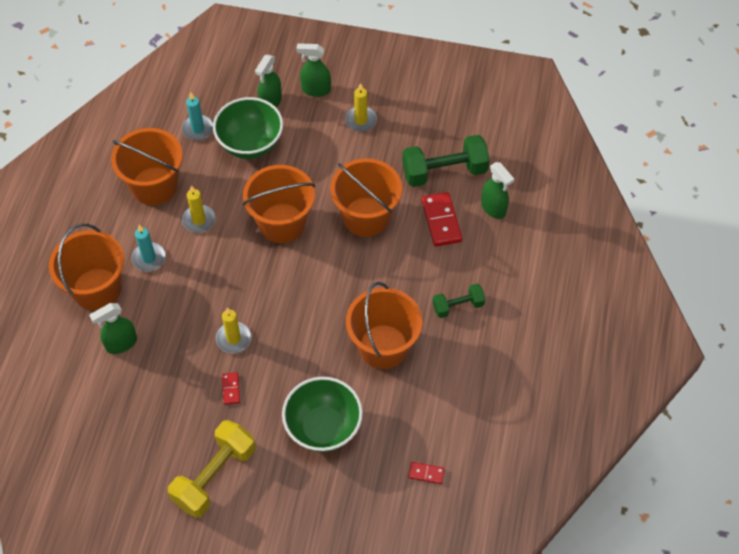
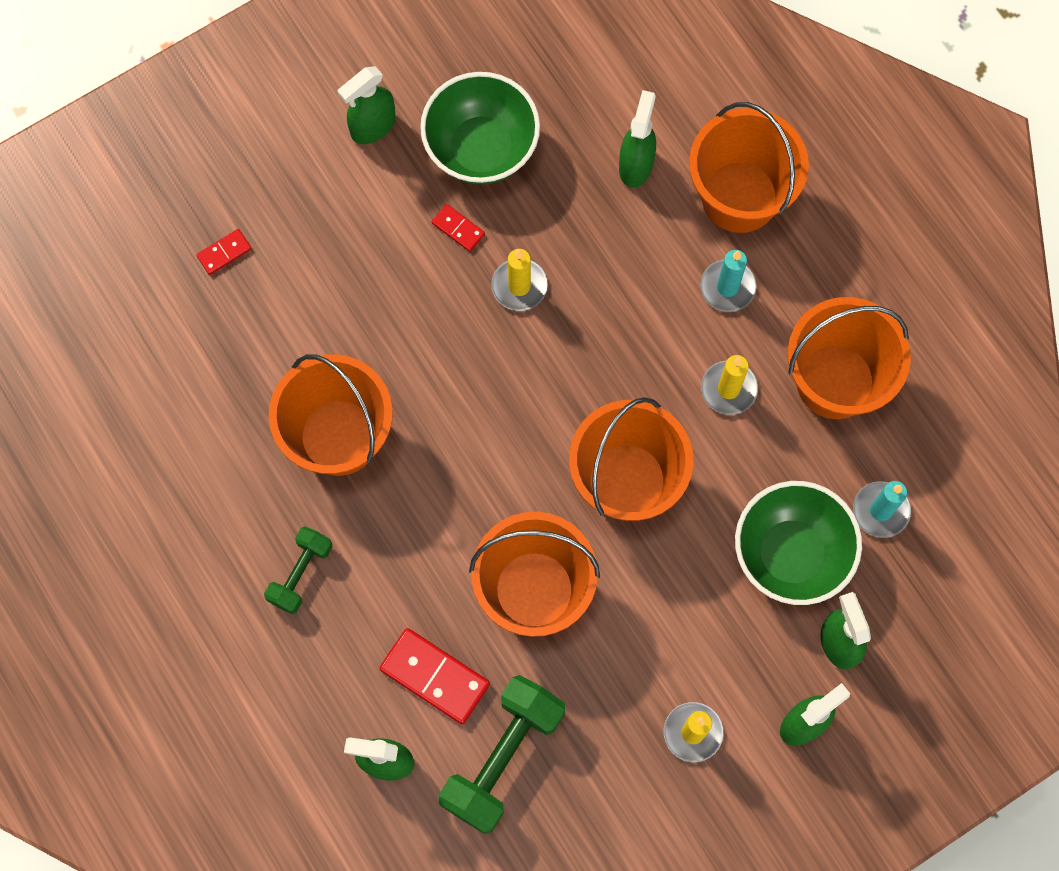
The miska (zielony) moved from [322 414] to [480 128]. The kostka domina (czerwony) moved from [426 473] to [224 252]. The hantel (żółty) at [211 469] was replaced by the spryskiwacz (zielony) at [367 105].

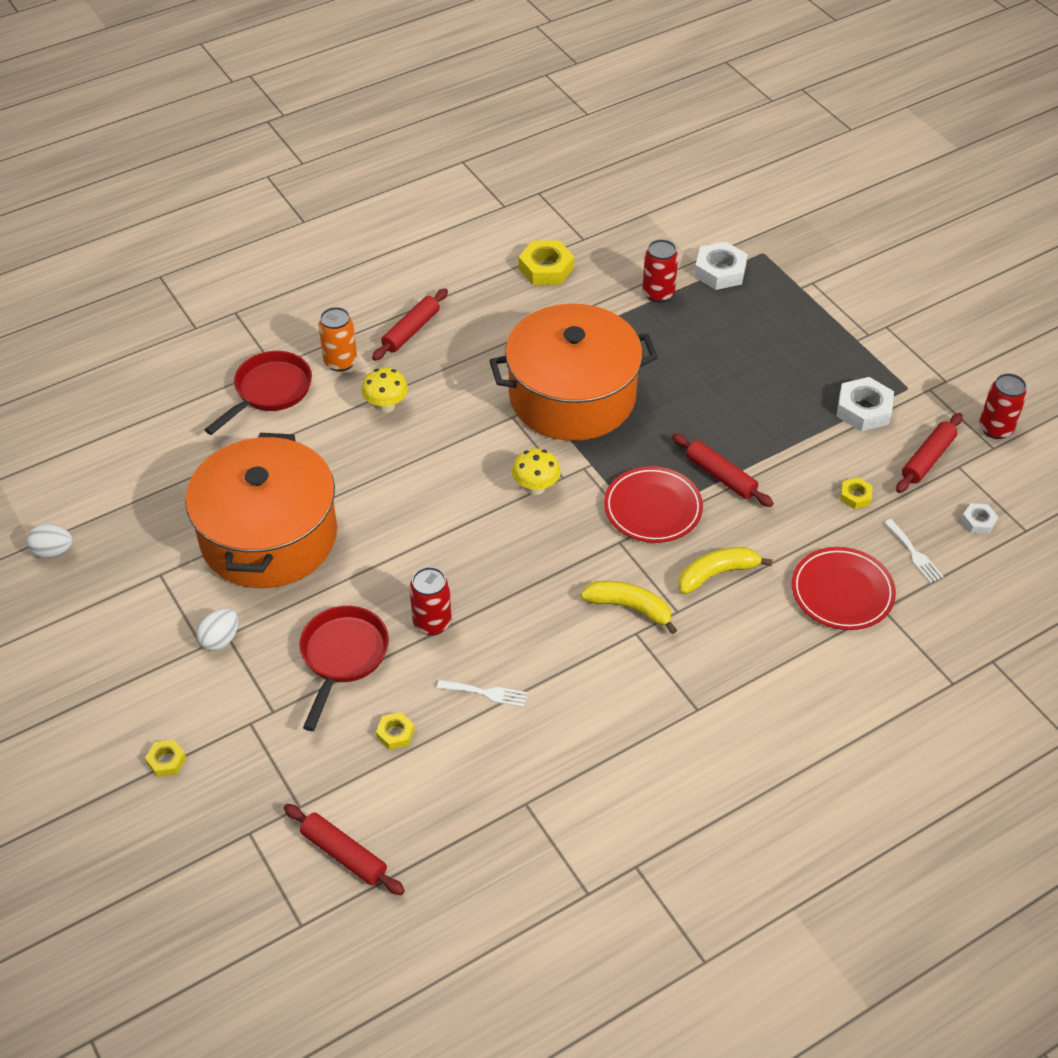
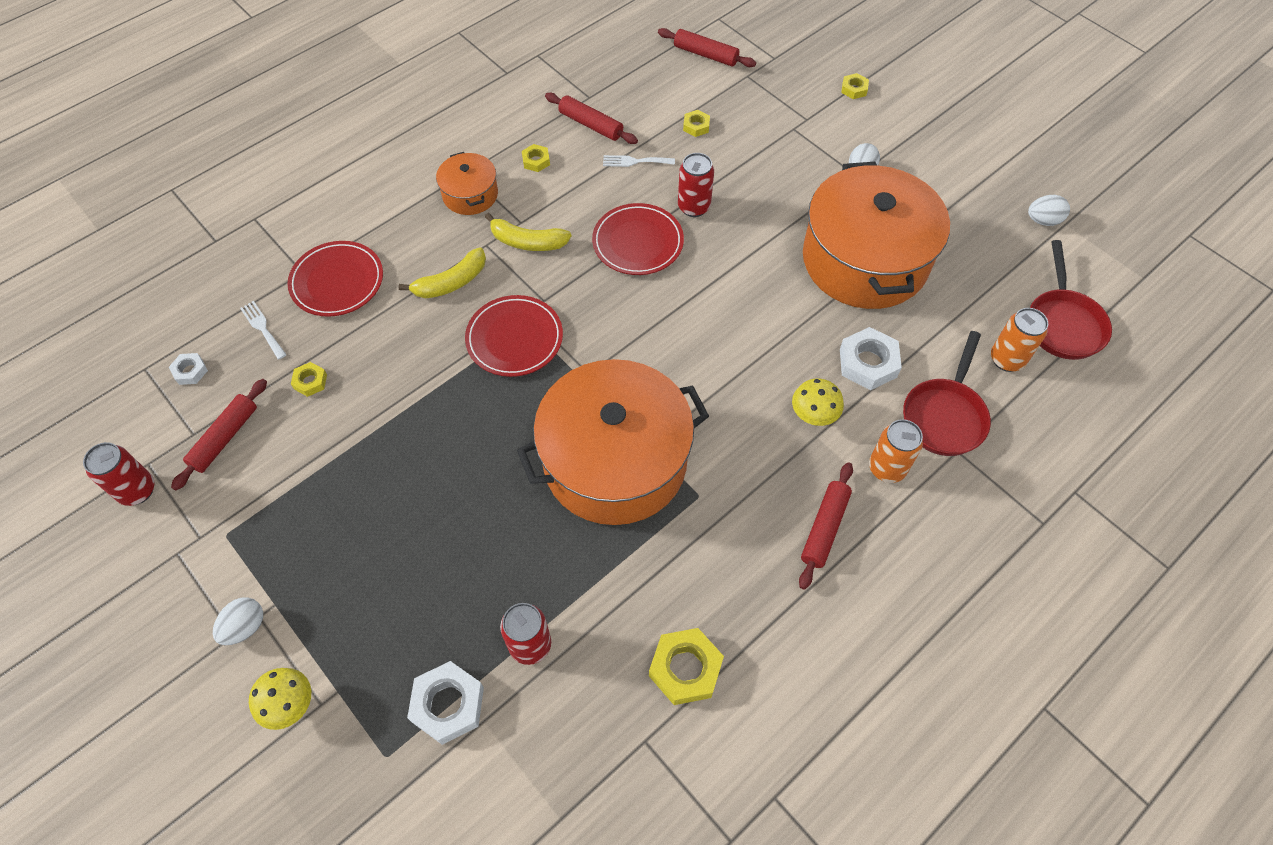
The jajko (biały) at [238 621] appeared. The garnek (pomarańczowy) at [467 183] appeared. The nakrętka (żółty) at [536 158] appeared. The talerz (czerwony) at [638 239] appeared. The puszka (pomarańczowy) at [1019 340] appeared. The patelnia (czerwony) moved from [344 668] to [1071 300]. The grzyb (żółty) moved from [536 471] to [280 699]. The wałek do ciasta (czerwony) moved from [723 470] to [591 118]. The nakrętka (biały) moved from [865 404] to [871 358].

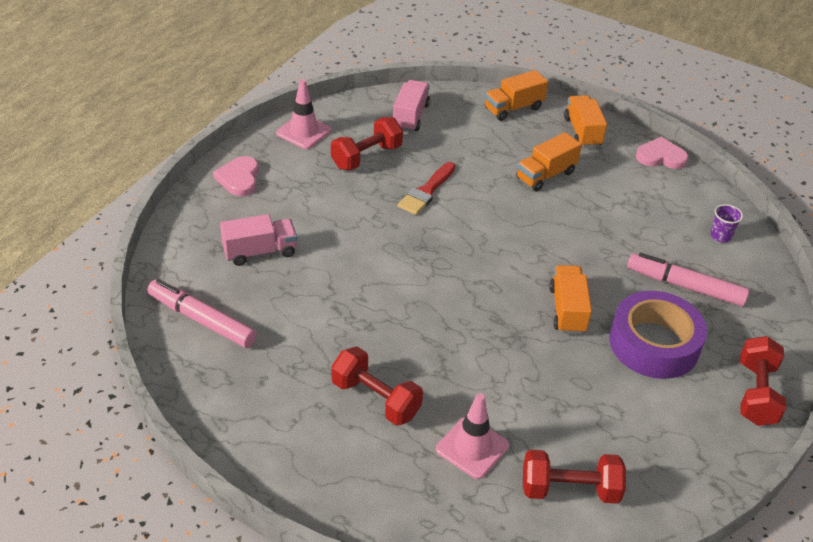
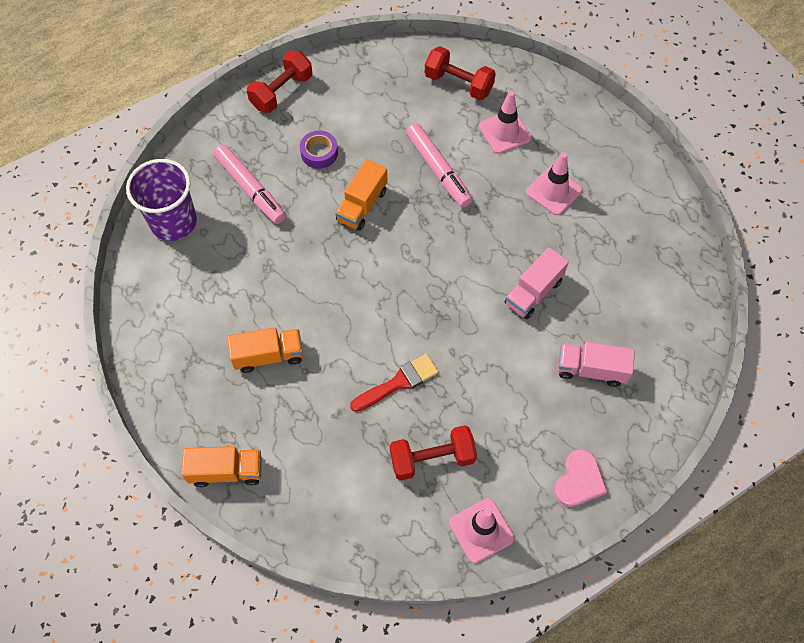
The ciężarówka (pomarańczowy) at [585 121] disappeared. The serce (różowy) at [662 153] disappeared. The flamaster (różowy) moved from [202 313] to [439 165]. The ciężarówka (różowy) moved from [411 106] to [537 283]. The hantel (czerwony) at [377 386] was replaced by the pachołek (różowy) at [554 183]. The taśma klejąca (fioletowy) at [658 335] changed to 0.51 times the size. The szklanka (fioletowy) at [726 223] changed to 2.29 times the size.

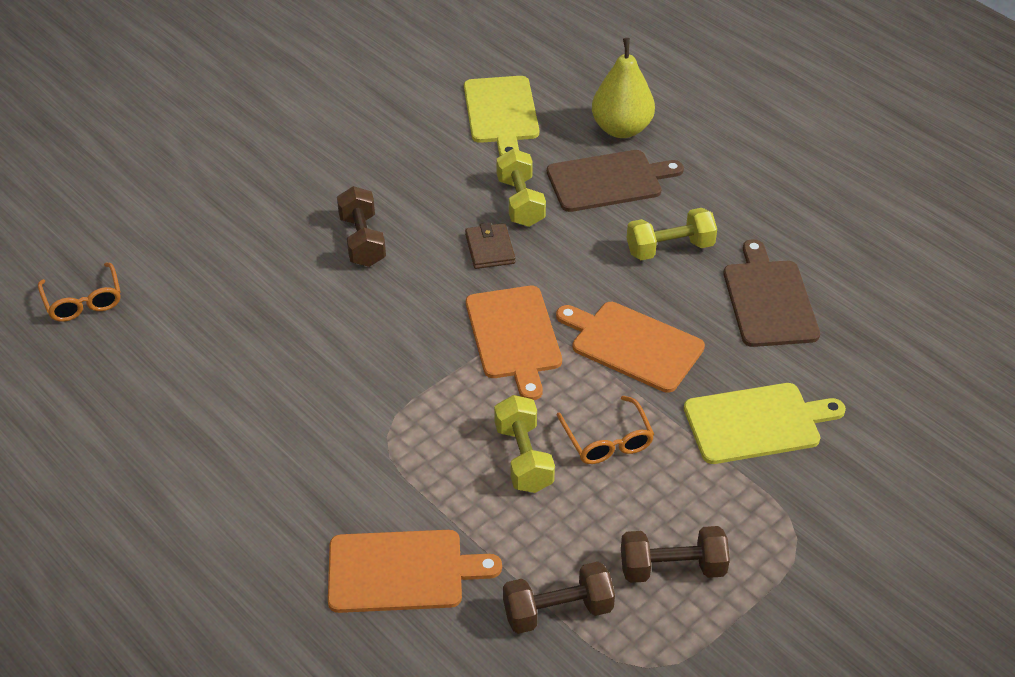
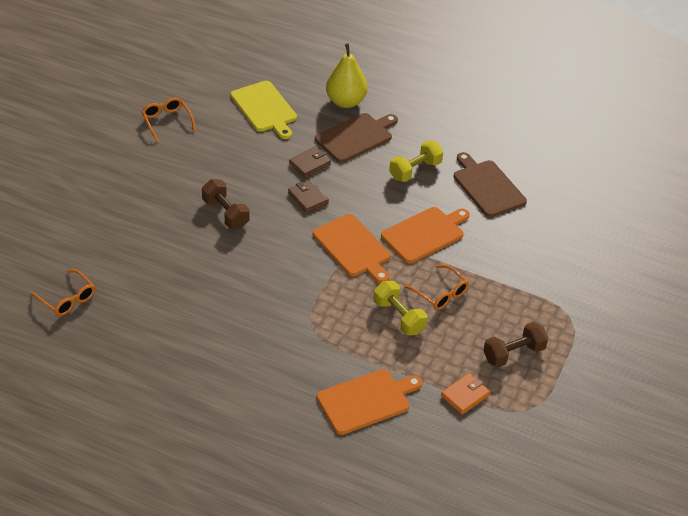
The deska do krojenia (żółty) at [765 423] disappeared. The okulary (pomarańczowy) at [169 120] appeared. The hantel (żółty) at [521 188] was replaced by the portfel (brązowy) at [310 162]. The hantel (brązowy) at [559 598] was replaced by the portfel (pomarańczowy) at [465 394]. The deska do krojenia (pomarańczowy) at [630 347] turned 135 degrees clockwise.

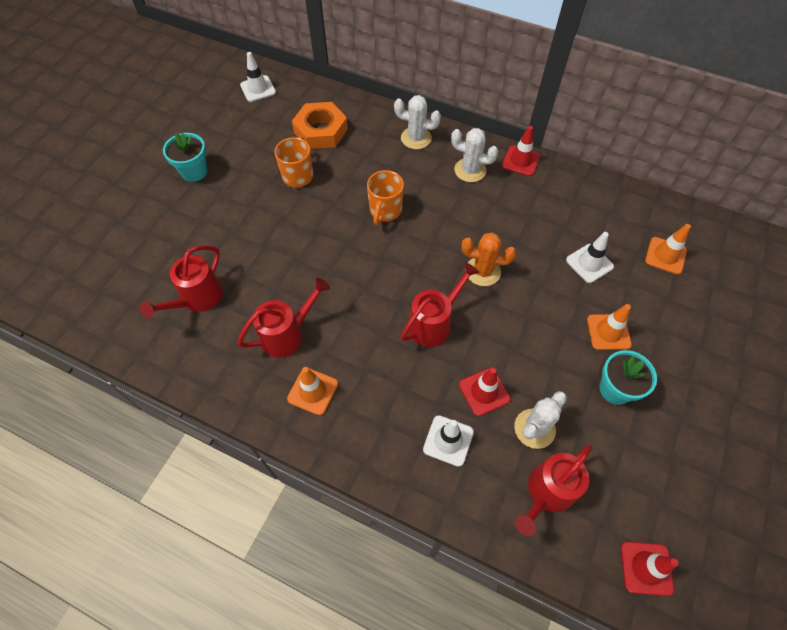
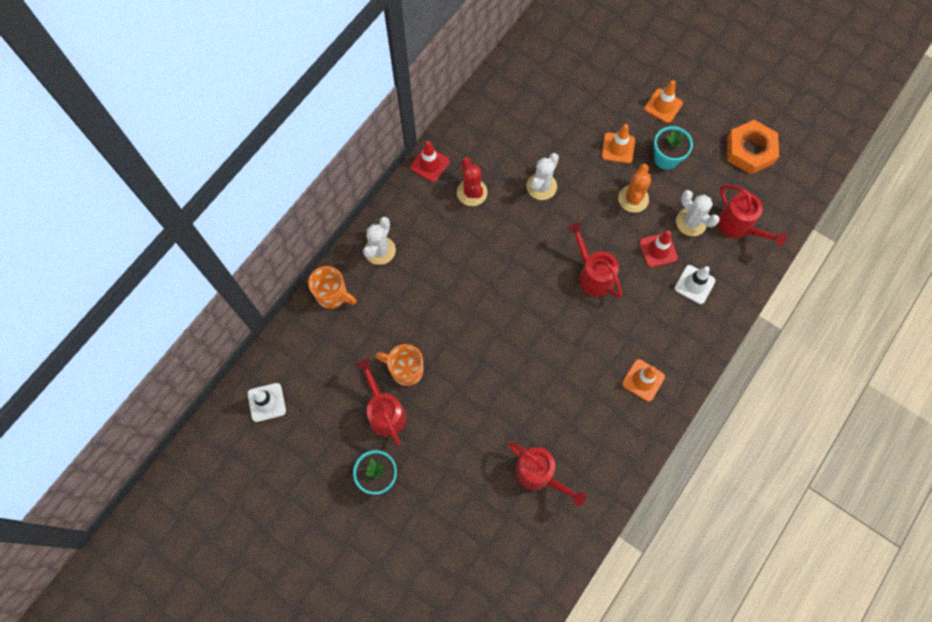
The pachołek (biały) at [590 257] disappeared. The pachołek (czerwony) at [649 569] disappeared. The kaktus (czerwony) at [472 181] appeared. The konewka (czerwony) moved from [283 318] to [381 402]. The nakrętka (pomarańczowy) moved from [320 125] to [753 147]. The kubek (pomarańczowy) moved from [385 197] to [332 287]. The kaktus (biały) moved from [474 155] to [542 176]. The kaktus (pomarańczowy) moved from [488 259] to [634 188]. The pachołek (pomarańczowy) moved from [668 249] to [663 101].

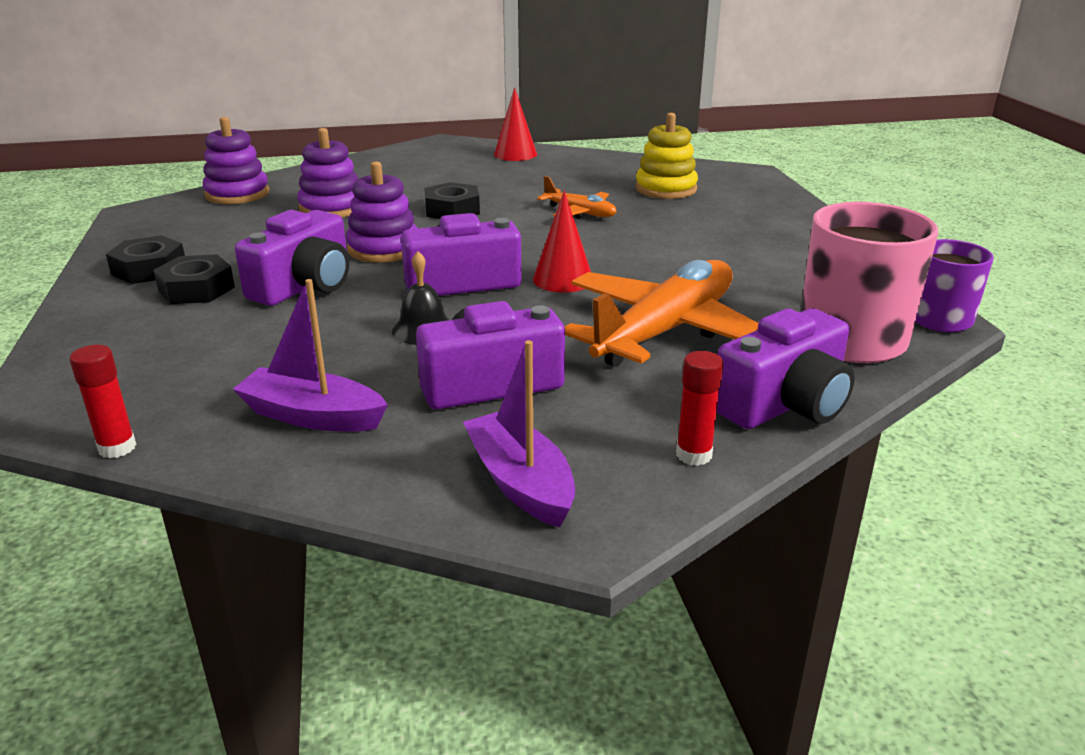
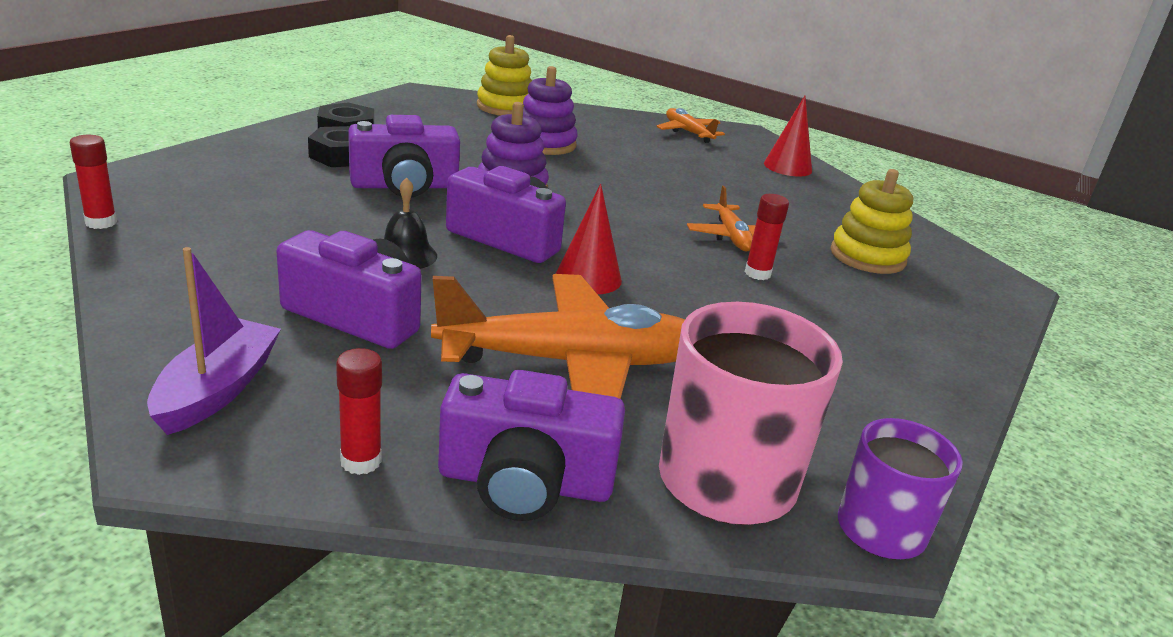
The łódka (fioletowy) at [310 355] disappeared. The nakrętka (czarny) at [452 200] disappeared. The samolot (pomarańczowy) at [690 125] appeared. The klej w sztyfcie (czerwony) at [767 237] appeared. The zabawka nakładanka (fioletowy) at [235 160] became the zabawka nakładanka (żółty) at [504 75].

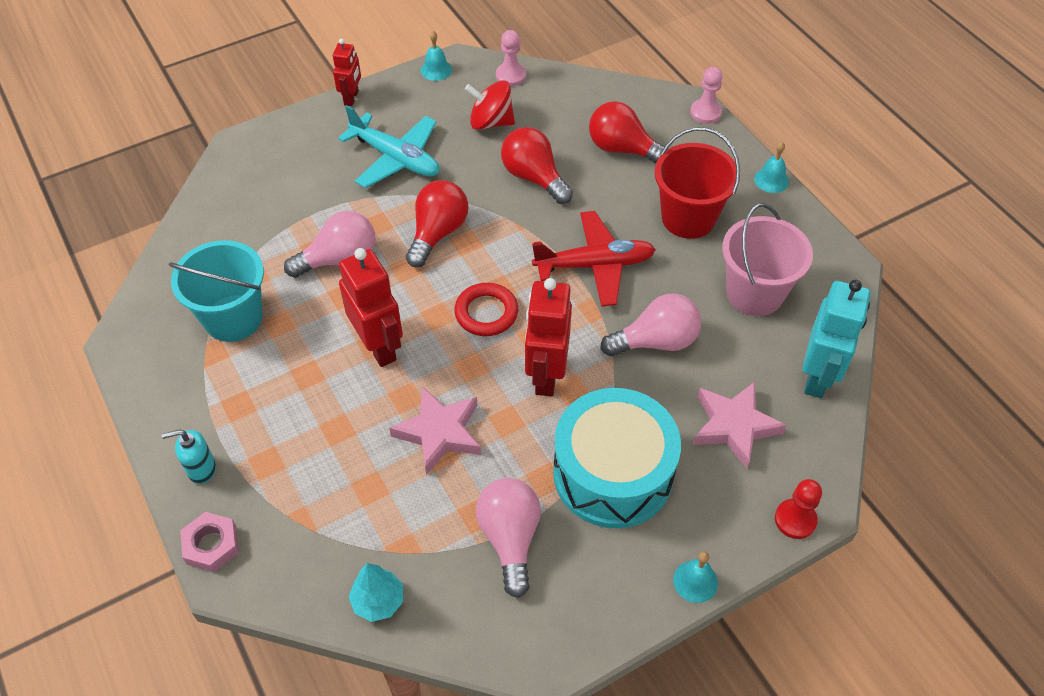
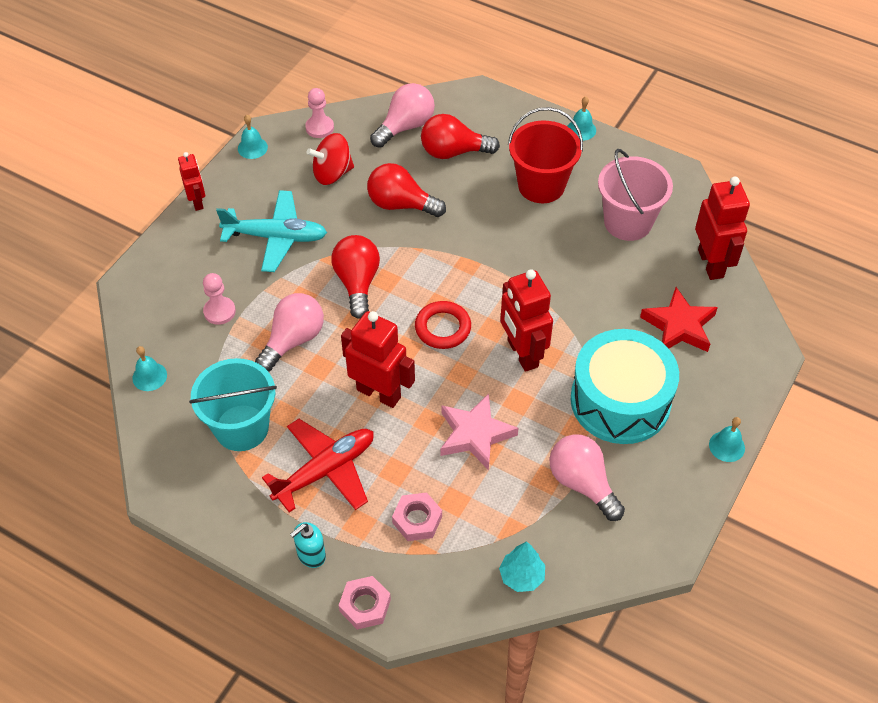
The pionek (czerwony) at [798 509] disappeared. The dzwonek (turkusowy) at [149 368] appeared. The nakrętka (różowy) at [417 516] appeared. The samolot (czerwony) moved from [594 258] to [318 465]. The żarówka (różowy) moved from [651 325] to [402 115]. The pionek (różowy) moved from [706 95] to [219 299]. The gwiazda (różowy) at [740 425] became the gwiazda (czerwony) at [679 319]. The robot (turkusowy) at [837 338] became the robot (czerwony) at [722 228].

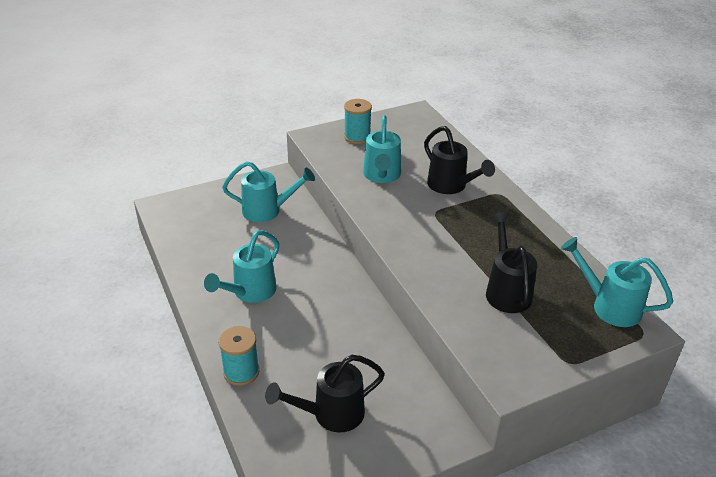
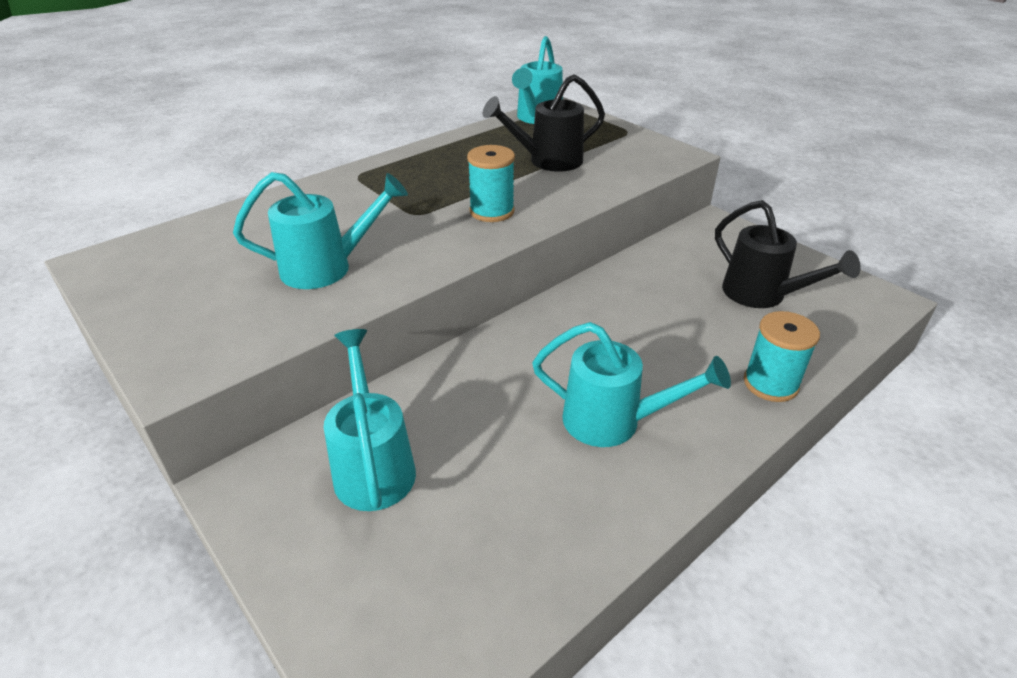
The konewka (czarny) at [459 160] disappeared. The szpulka (turkusowy) moved from [358 121] to [491 183].

